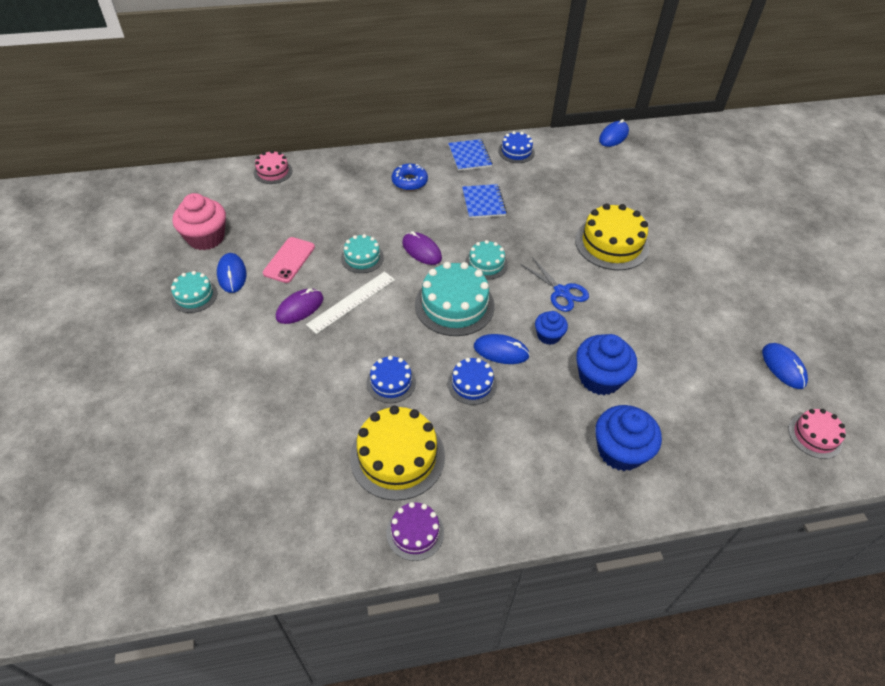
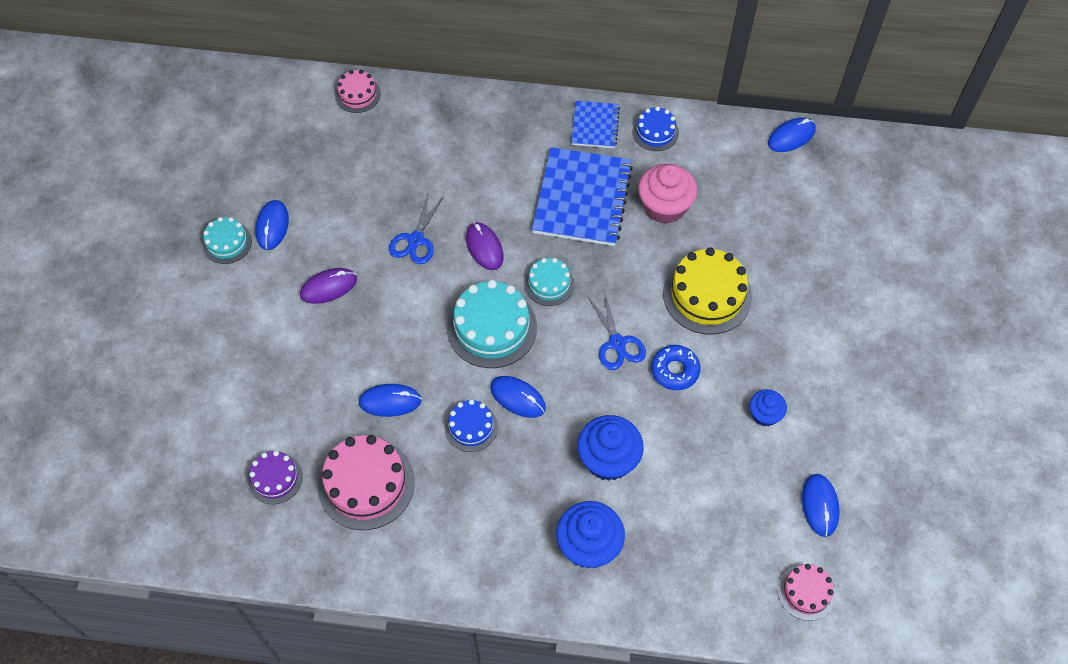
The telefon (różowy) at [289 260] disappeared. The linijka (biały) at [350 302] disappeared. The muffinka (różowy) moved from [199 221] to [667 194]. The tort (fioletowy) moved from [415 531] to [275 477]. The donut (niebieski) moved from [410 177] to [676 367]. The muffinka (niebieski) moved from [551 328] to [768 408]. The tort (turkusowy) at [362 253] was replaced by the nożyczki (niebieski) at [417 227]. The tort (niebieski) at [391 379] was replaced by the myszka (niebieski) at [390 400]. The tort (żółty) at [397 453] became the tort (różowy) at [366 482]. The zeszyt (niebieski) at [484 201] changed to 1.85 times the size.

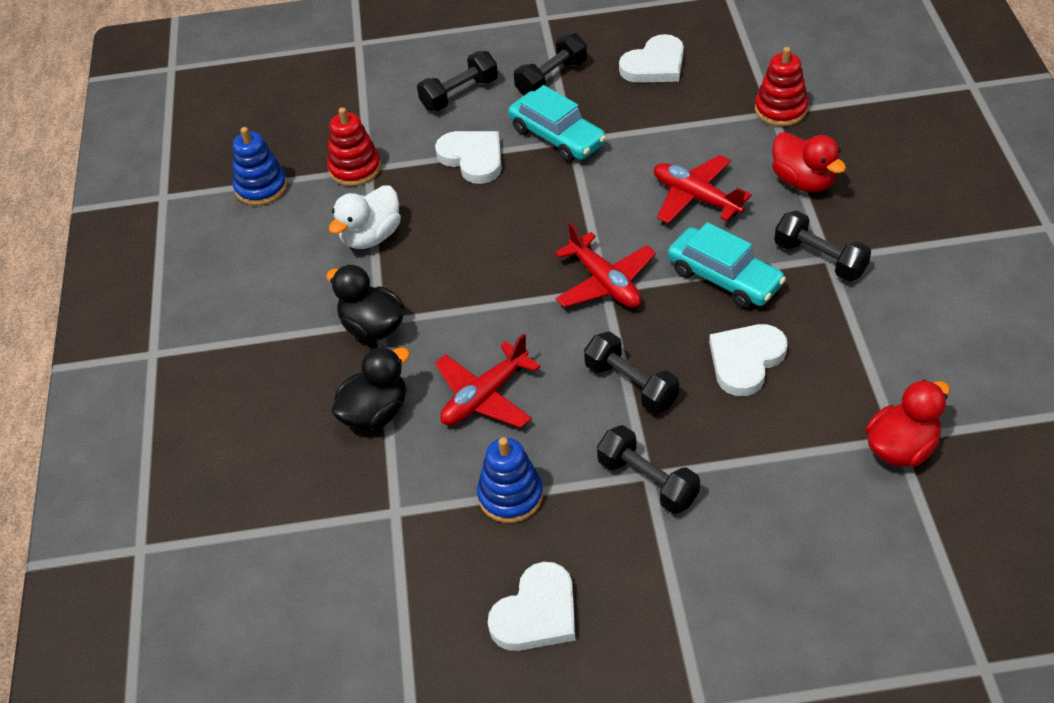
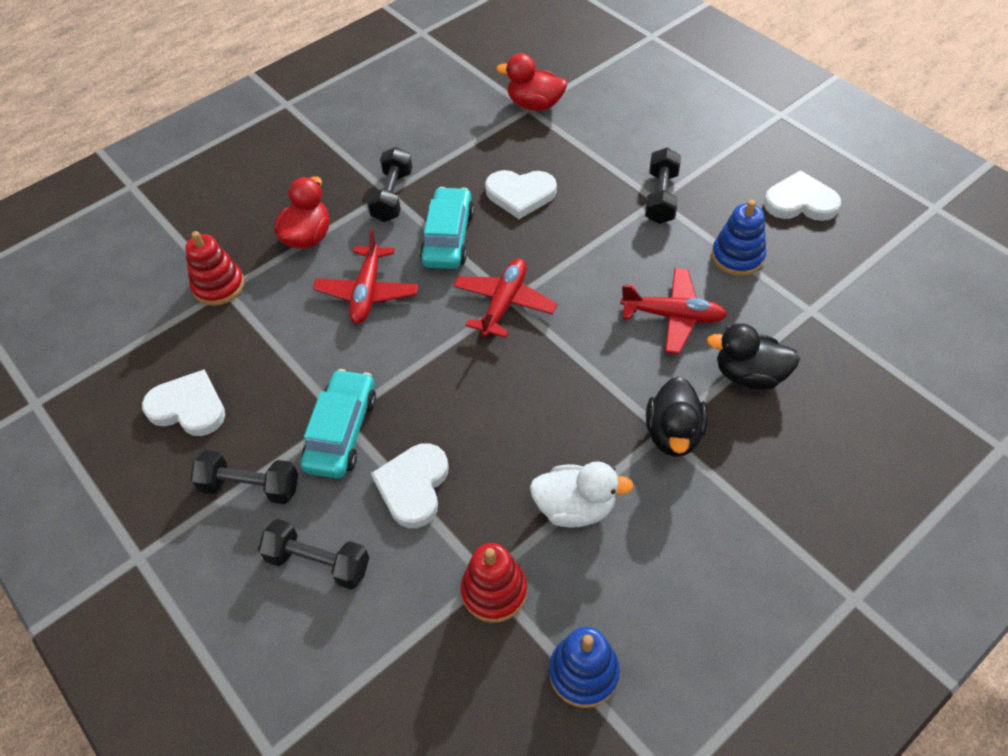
The hantel (czarny) at [631 373] disappeared.

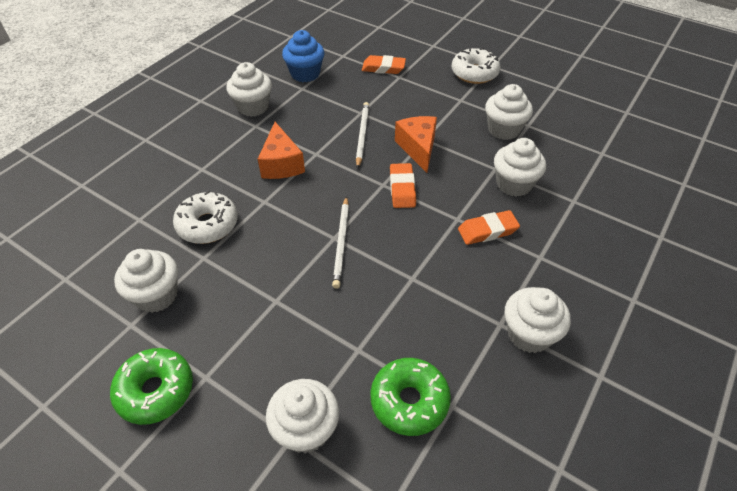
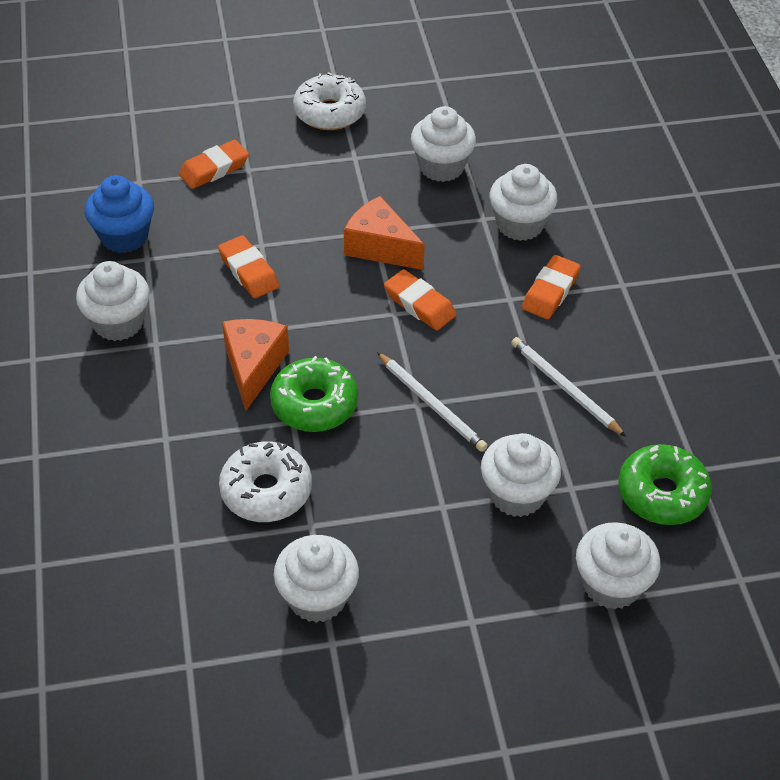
The gumka do mazania (pomarańczowy) at [248 266] appeared. The donut (zielony) moved from [151 386] to [314 394]. The ołówek (biały) moved from [362 135] to [568 387]. The muffinka (biały) moved from [538 320] to [521 475]. The ser (pomarańczowy) at [281 150] turned 120 degrees counterclockwise.

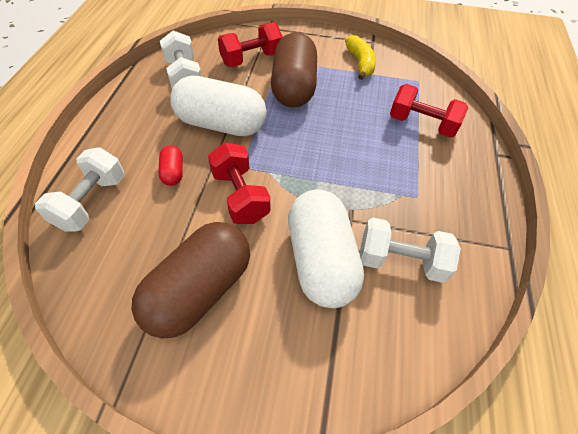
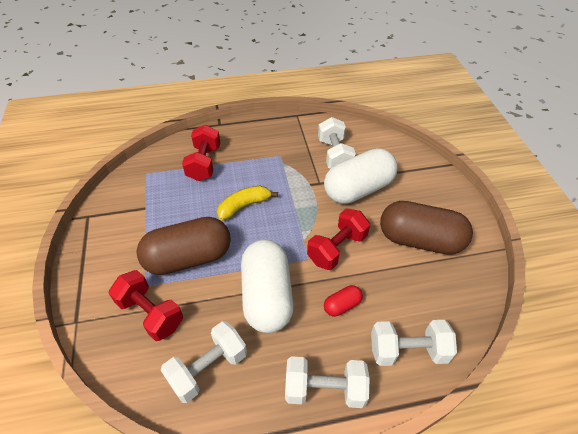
The hantel (biały) at [327 382] appeared. The banan (żółty) moved from [360 57] to [247 203].

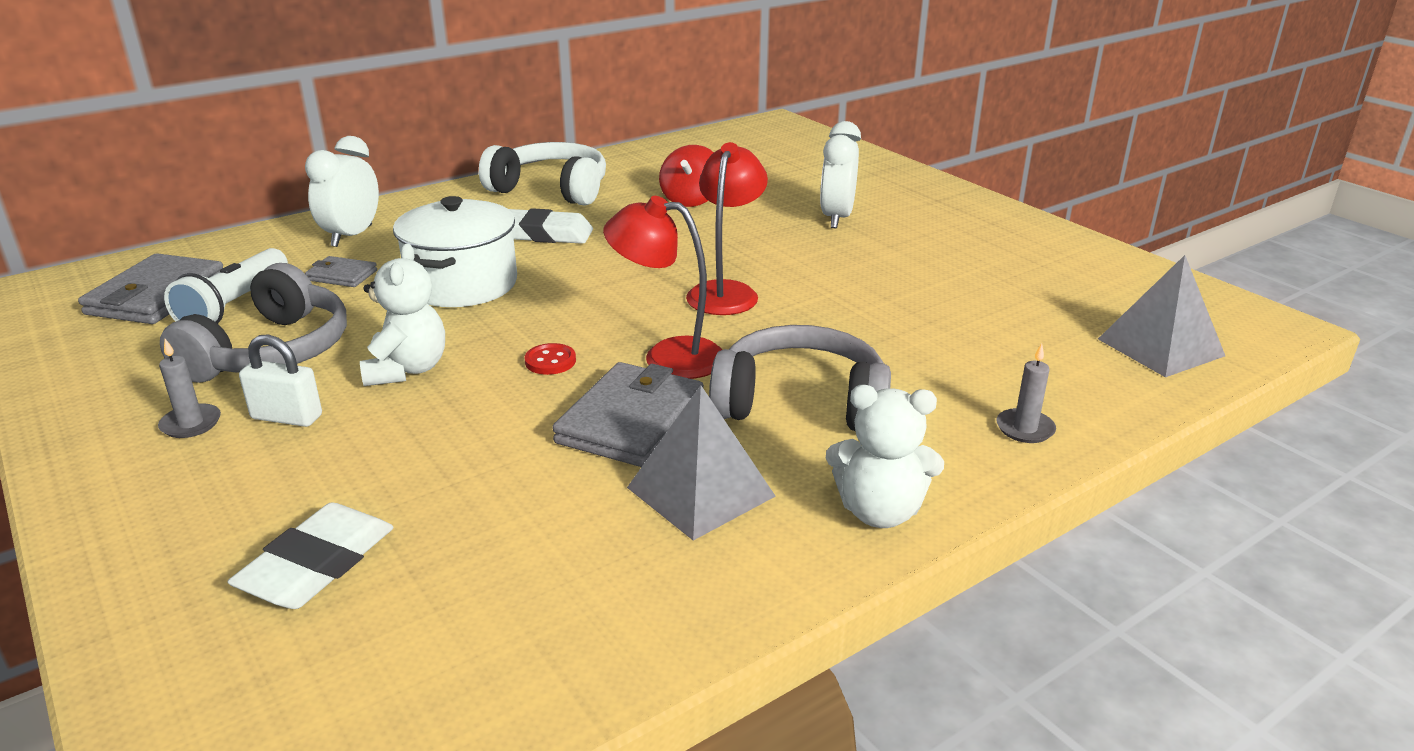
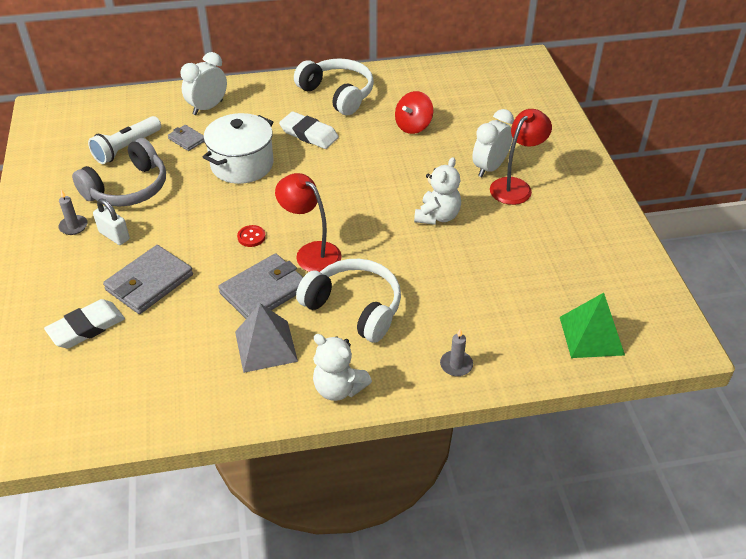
The portfel (szary) moved from [150 288] to [148 279]. The miś (biały) moved from [402 314] to [437 191]. The lampka (czerwony) moved from [727 228] to [521 157]. The słuchawki (szary) at [800 378] became the słuchawki (biały) at [348 301]. The piramida (szary) at [1161 316] became the piramida (zielony) at [592 325].

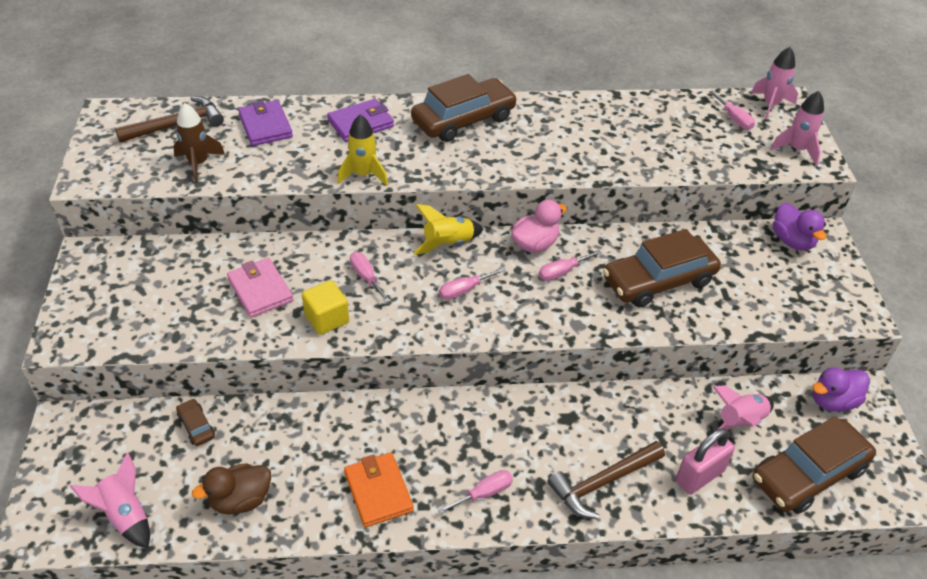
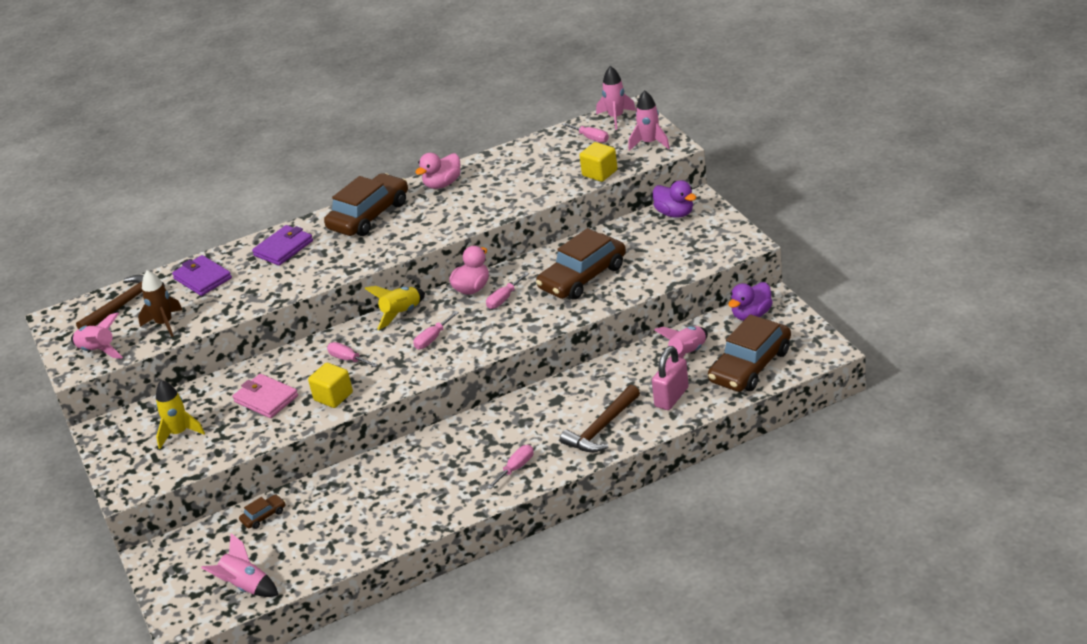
The kaczka (brązowy) at [231 489] disappeared. The portfel (pomarańczowy) at [379 489] disappeared. The rakieta (różowy) at [97 335] appeared. The kaczka (różowy) at [438 171] appeared. The sześcian (żółty) at [598 162] appeared. The rakieta (żółty) moved from [362 150] to [180 414]. The samochód (brązowy) at [195 422] turned 105 degrees clockwise.

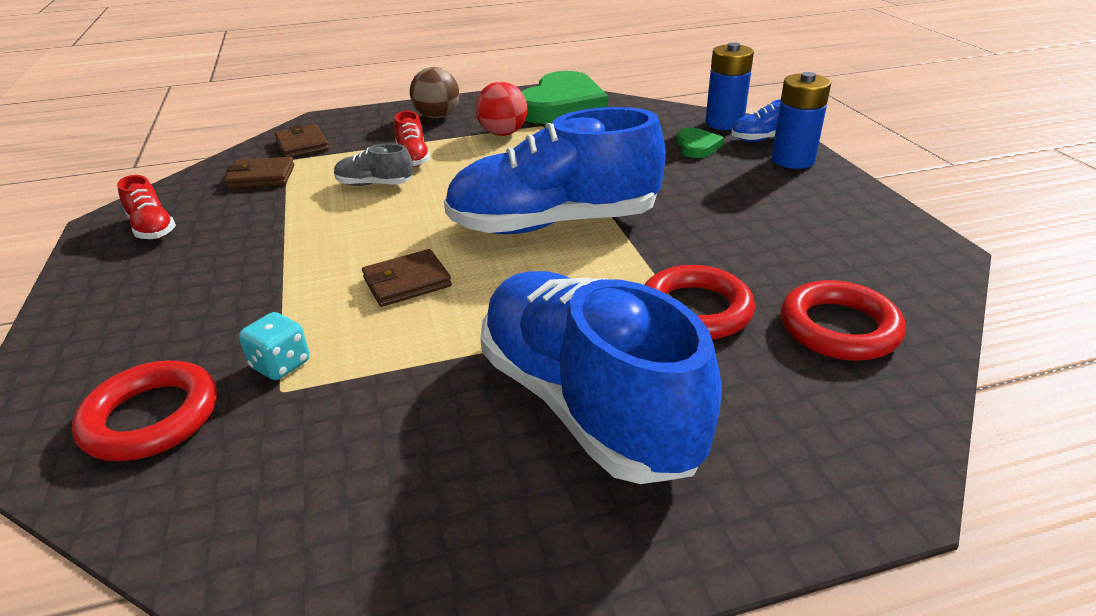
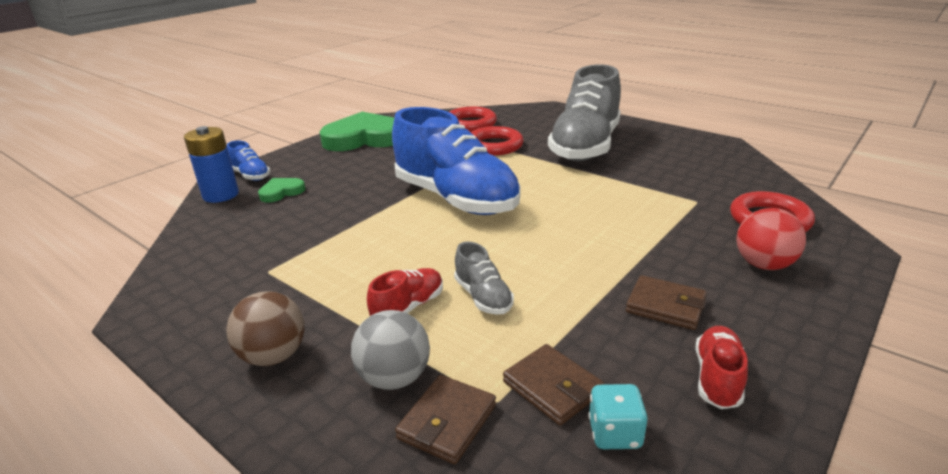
The bateria (niebieski) at [801 120] disappeared. The piłka (szary) at [390 350] appeared. The kostka do gry (turkusowy) moved from [274 346] to [618 416]. The portfel (brązowy) moved from [407 278] to [666 302]. The piłka (czerwony) moved from [501 109] to [771 239]. The serce (zielony) moved from [564 97] to [357 131]. The but (niebieski) at [601 377] became the but (szary) at [584 112].

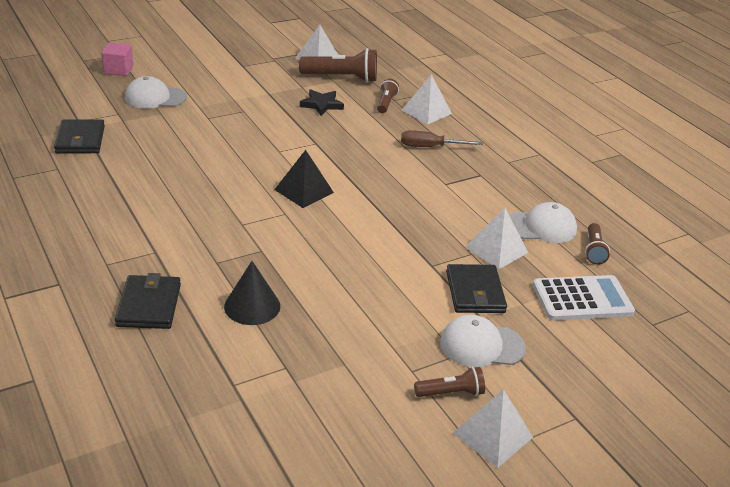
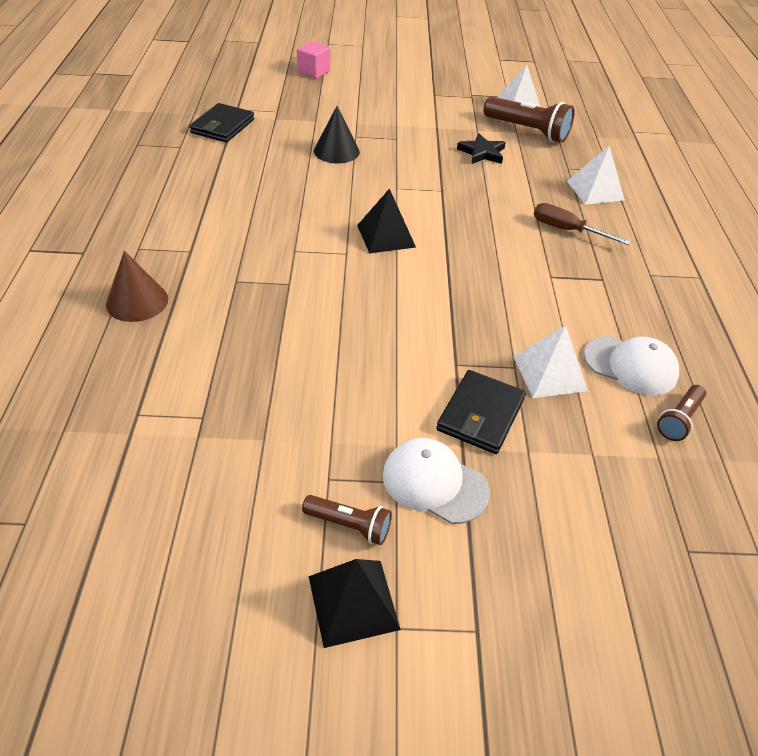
The czapka (biały) at [156 92] disappeared. The latarka (brązowy) at [388 96] disappeared. The kalkulator (biały) at [584 297] disappeared. The stożek (czarny) moved from [252 293] to [337 134]. The portfel (czarny) at [148 301] was replaced by the stożek (brązowy) at [137 286]. The piramida (biały) at [492 428] became the piramida (czarny) at [355 603].

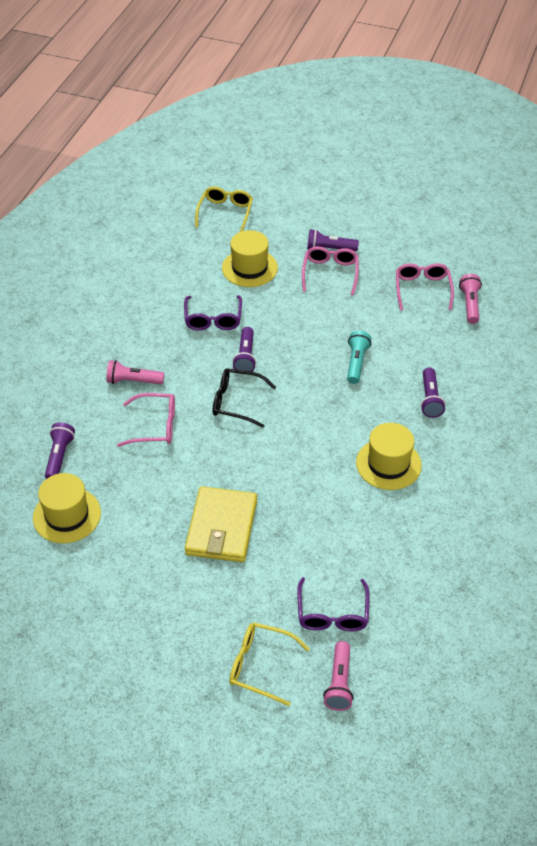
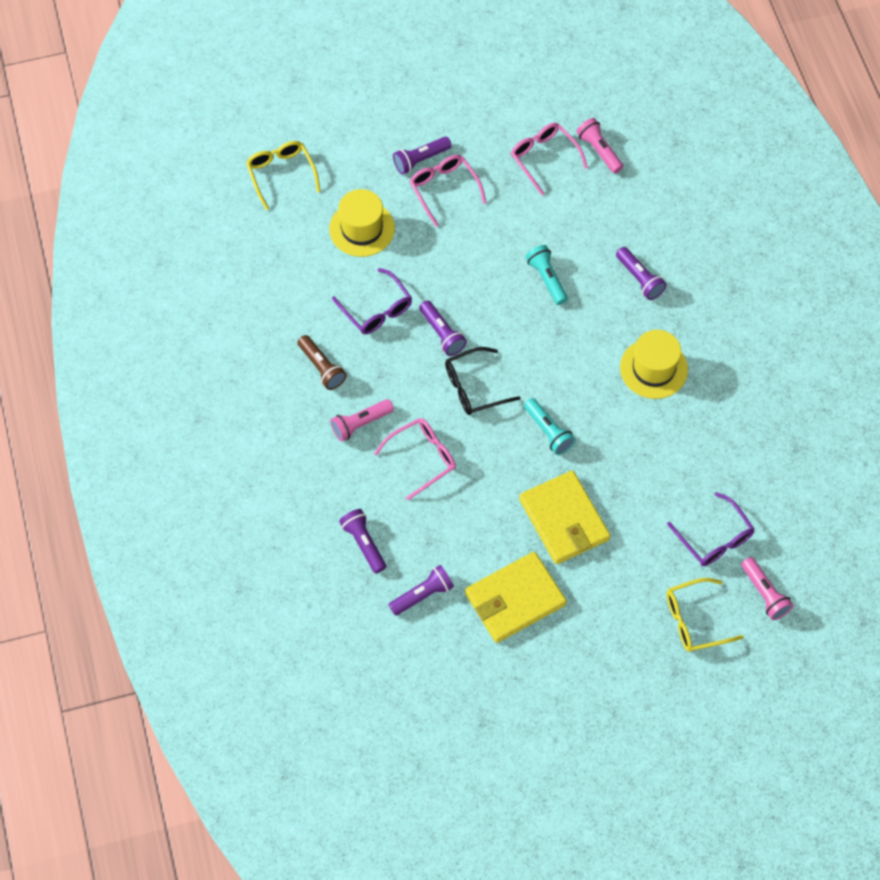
The latarka (brązowy) at [322 362] appeared. The portfel (żółty) at [516 597] appeared. The latarka (turkusowy) at [549 426] appeared. The kapelusz (żółty) at [67 508] was replaced by the latarka (fioletowy) at [421 590].

